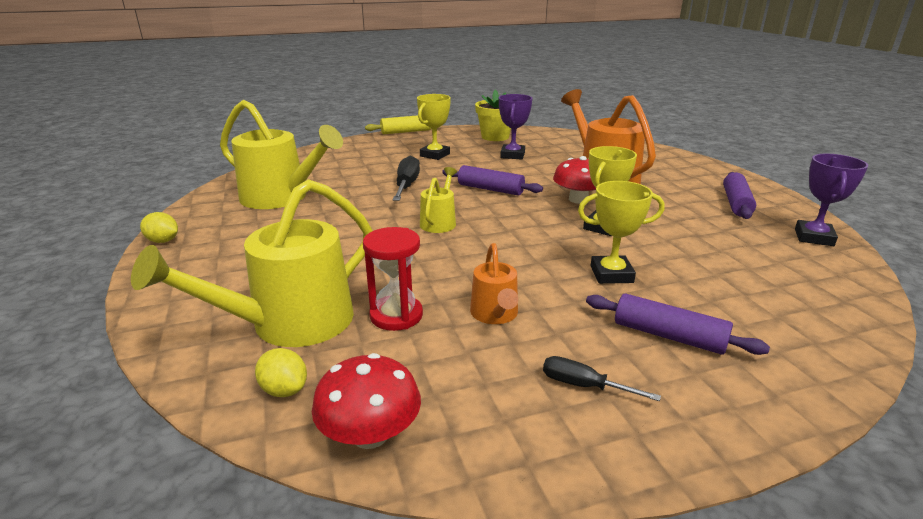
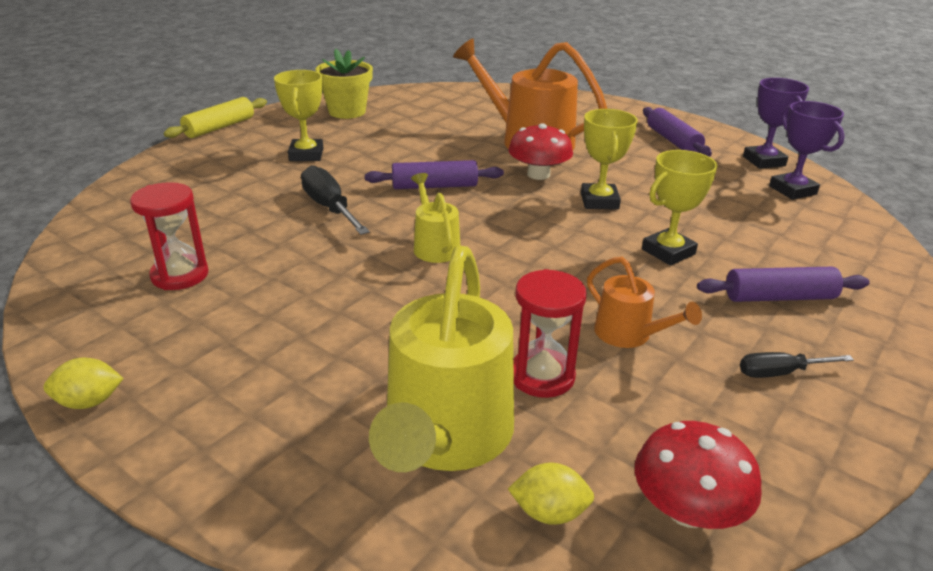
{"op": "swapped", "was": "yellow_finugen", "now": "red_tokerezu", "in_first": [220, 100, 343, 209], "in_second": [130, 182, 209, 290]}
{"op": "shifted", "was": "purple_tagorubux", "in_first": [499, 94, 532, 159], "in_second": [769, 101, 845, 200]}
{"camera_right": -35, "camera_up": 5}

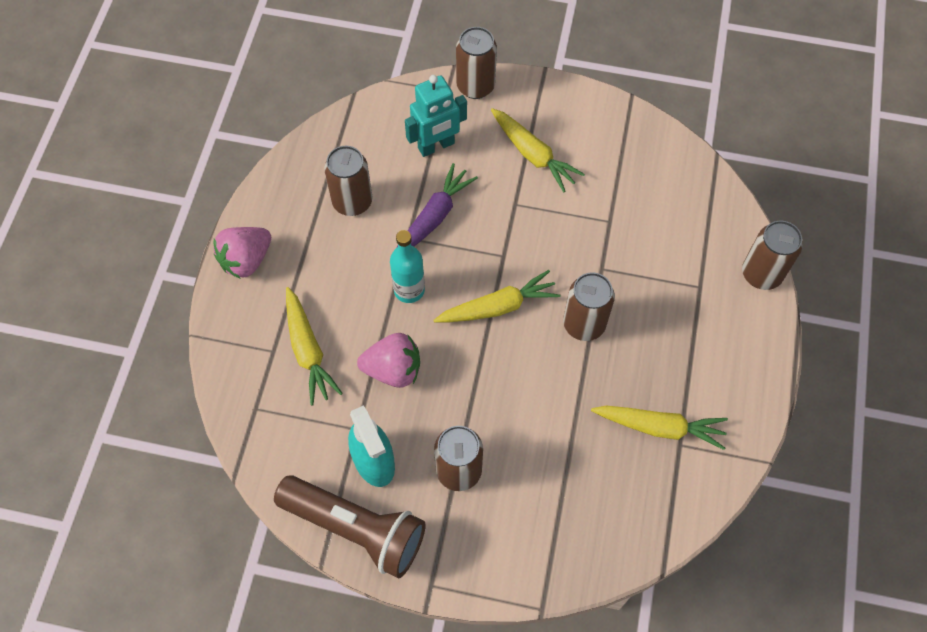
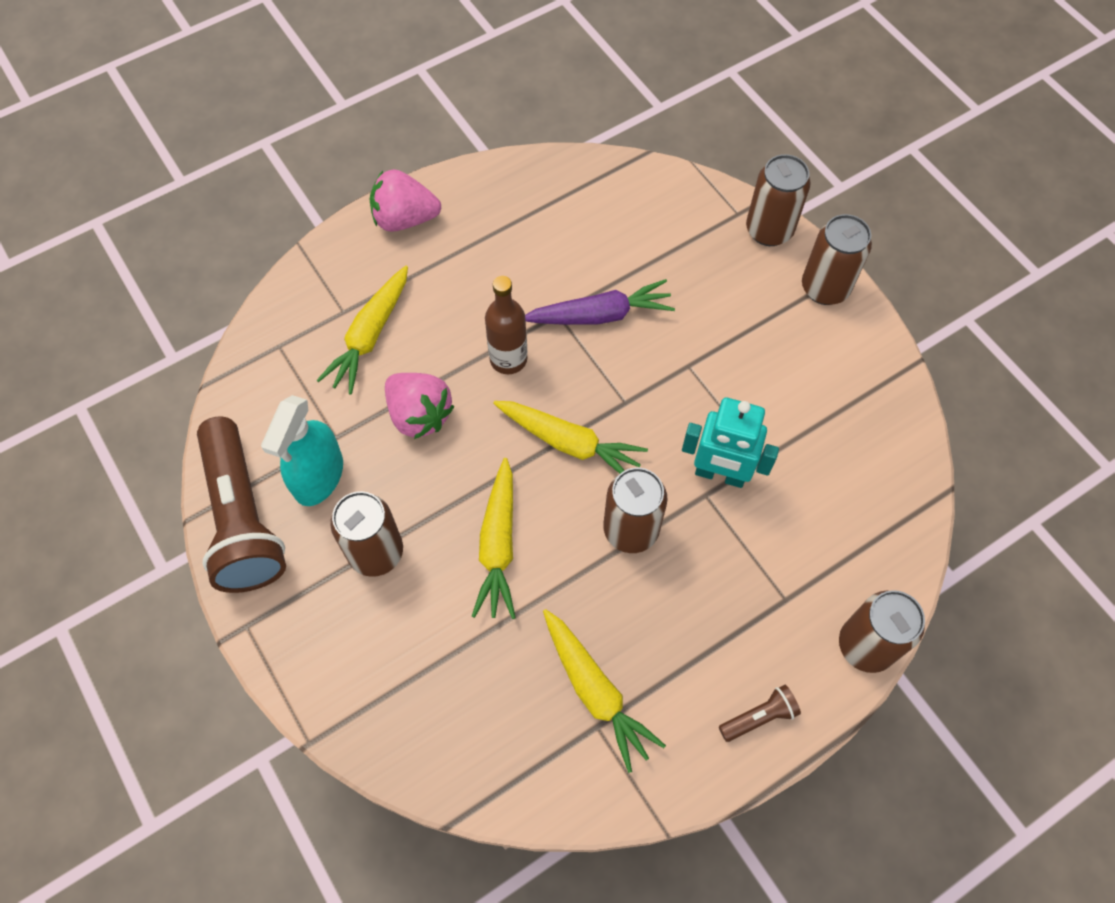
{"op": "shifted", "was": "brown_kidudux", "in_first": [324, 146, 373, 216], "in_second": [802, 214, 872, 305]}
{"op": "repainted", "was": "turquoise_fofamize", "now": "brown_fofamize", "in_first": [390, 230, 425, 303], "in_second": [485, 276, 527, 374]}
{"op": "shifted", "was": "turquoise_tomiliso", "in_first": [405, 75, 467, 157], "in_second": [682, 398, 779, 488]}
{"op": "shifted", "was": "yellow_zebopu", "in_first": [491, 108, 585, 192], "in_second": [471, 458, 516, 619]}
{"op": "new", "now": "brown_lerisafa", "in_second": [719, 685, 801, 742]}
{"camera_right": 45, "camera_up": 0}

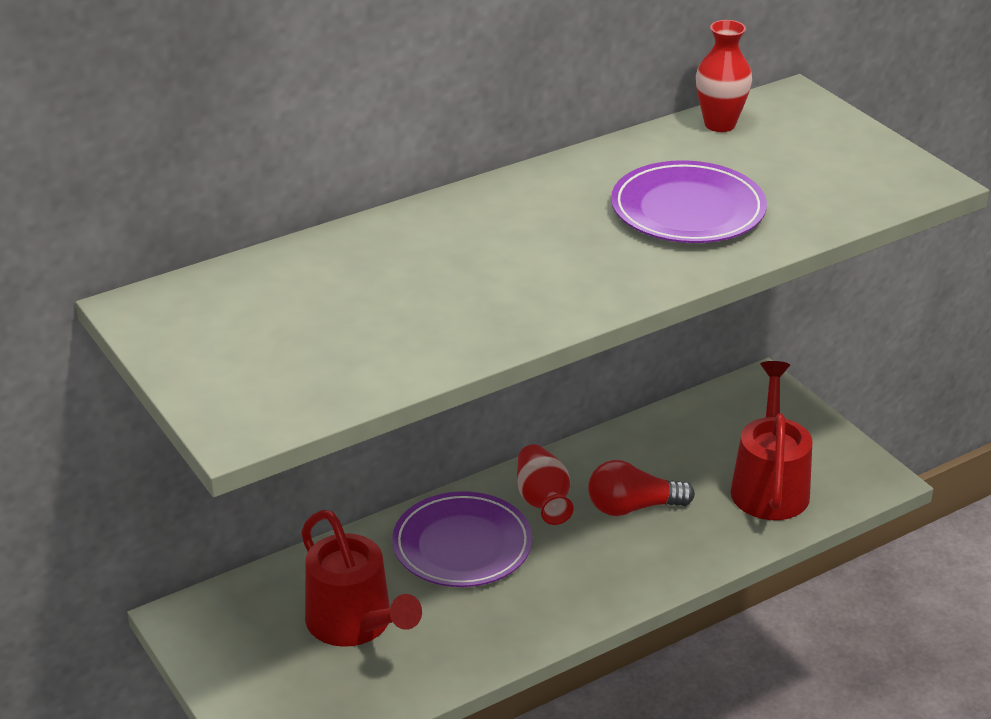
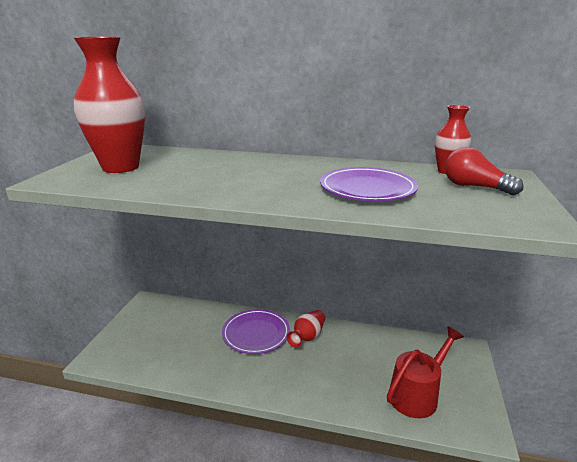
{"op": "gone", "was": "red_finugen", "in_first": [301, 510, 422, 647]}
{"op": "shifted", "was": "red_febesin", "in_first": [588, 460, 695, 516], "in_second": [445, 147, 524, 195]}
{"op": "new", "now": "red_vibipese", "in_second": [74, 37, 145, 173]}
{"camera_right": 45, "camera_up": -10}

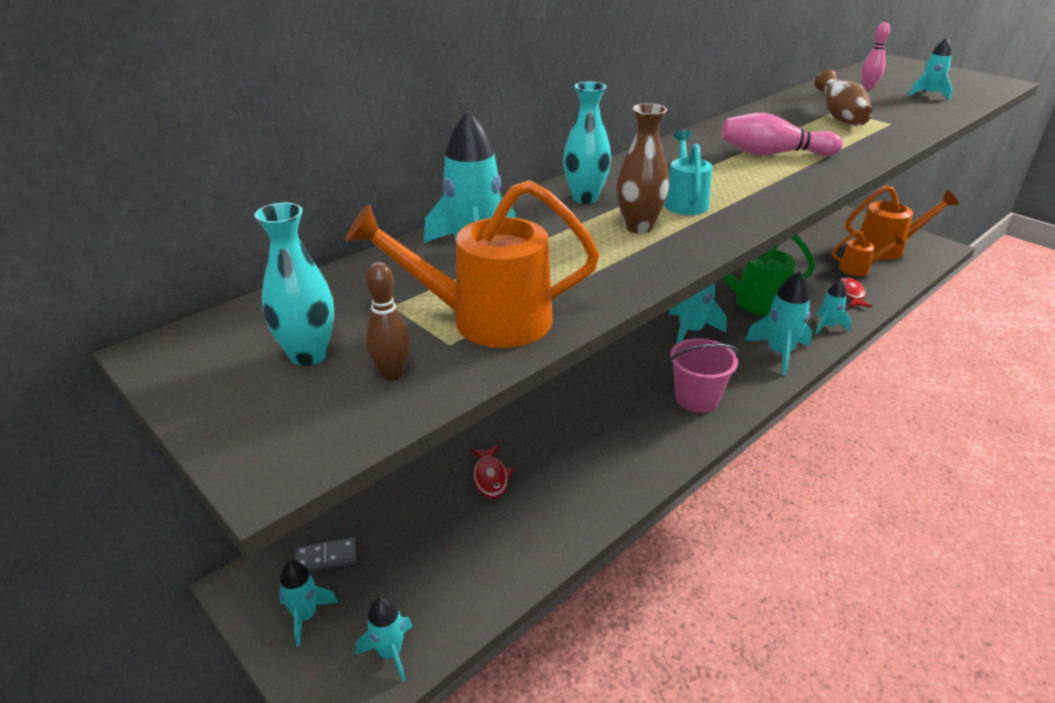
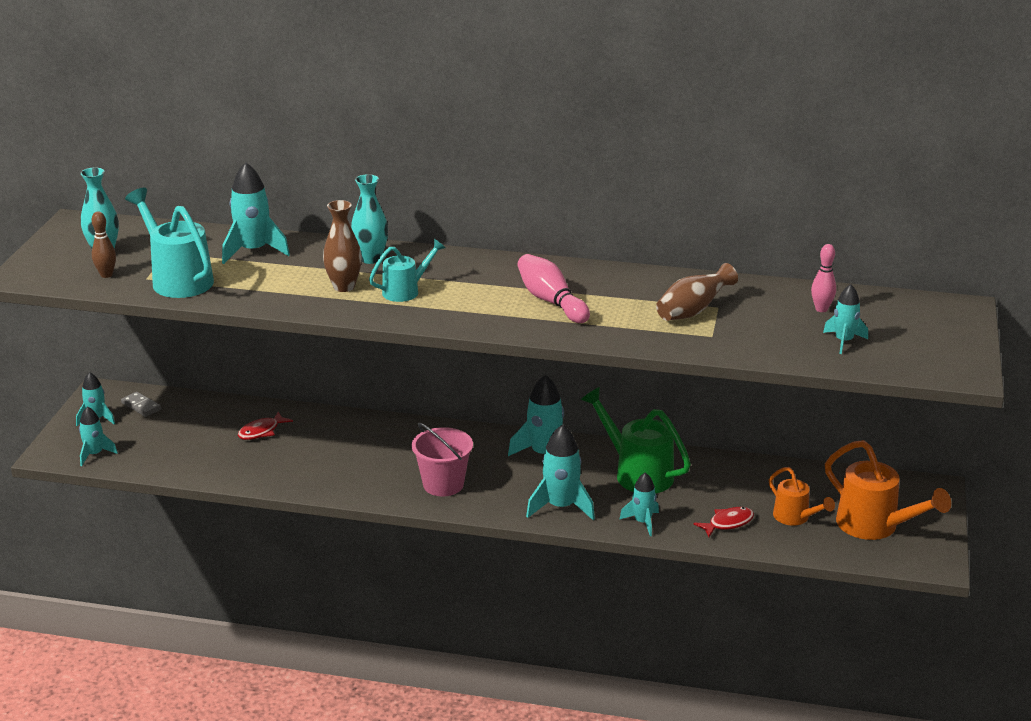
{"op": "repainted", "was": "orange_finugen", "now": "turquoise_finugen", "in_first": [346, 180, 600, 348], "in_second": [125, 188, 214, 298]}
{"camera_right": 55, "camera_up": -5}

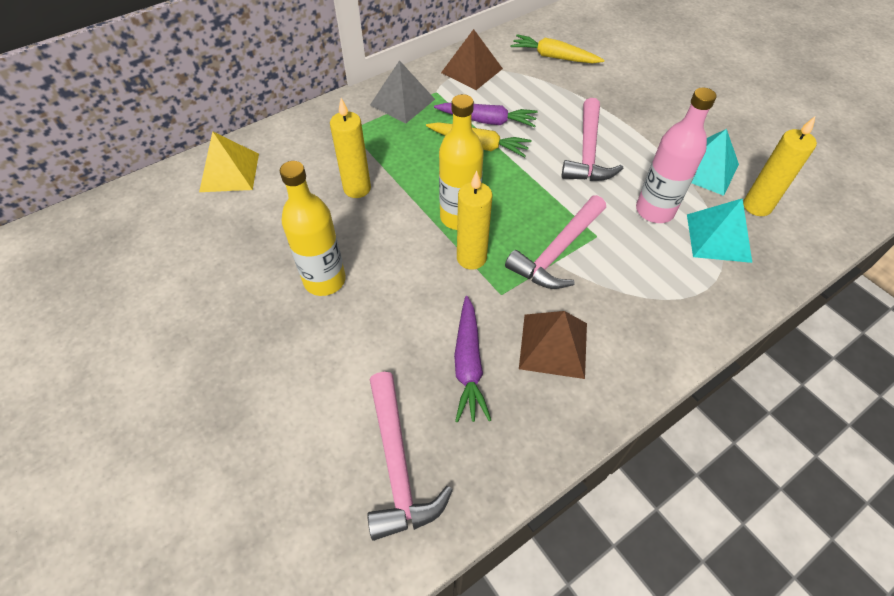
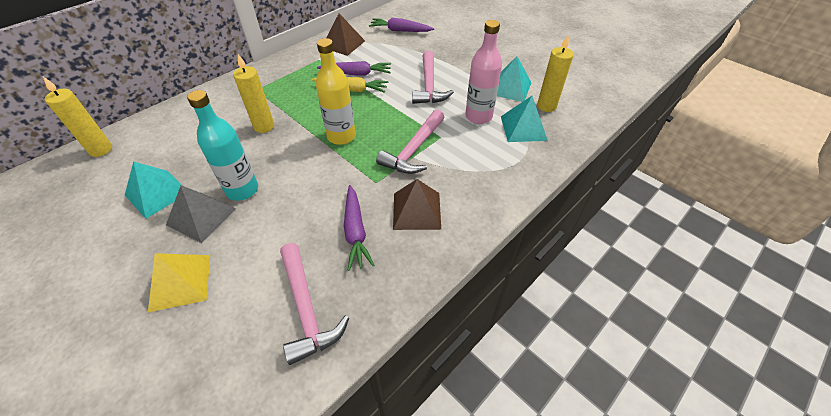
{"op": "shifted", "was": "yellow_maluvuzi", "in_first": [199, 131, 259, 192], "in_second": [148, 253, 210, 312]}
{"op": "repainted", "was": "yellow_fofamize", "now": "turquoise_fofamize", "in_first": [280, 161, 346, 296], "in_second": [187, 90, 258, 201]}
{"op": "shifted", "was": "grey_maluvuzi", "in_first": [370, 60, 435, 123], "in_second": [166, 185, 235, 243]}
{"op": "shifted", "was": "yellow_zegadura", "in_first": [457, 171, 492, 270], "in_second": [43, 77, 112, 157]}
{"op": "repainted", "was": "yellow_zebopu", "now": "purple_zebopu", "in_first": [510, 34, 604, 63], "in_second": [369, 18, 434, 32]}
{"op": "new", "now": "turquoise_maluvuzi", "in_second": [125, 161, 181, 219]}
{"camera_right": -10, "camera_up": -5}

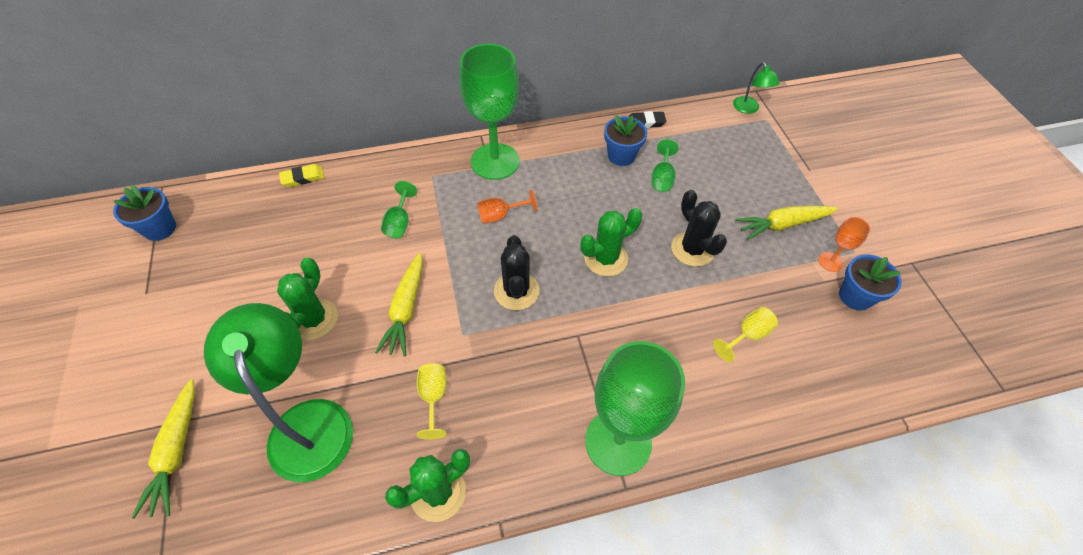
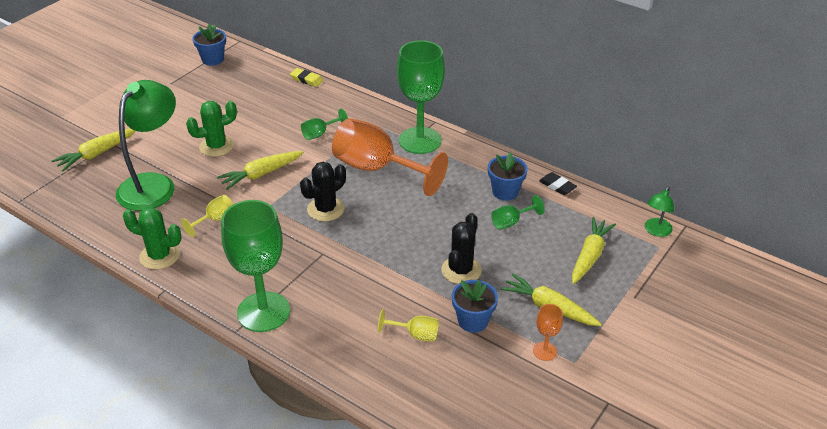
{"op": "scaled", "was": "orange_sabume", "in_first": [477, 189, 537, 224], "in_second": [332, 118, 448, 196], "ratio": 2.3}
{"op": "gone", "was": "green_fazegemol", "in_first": [580, 208, 642, 276]}
{"op": "shifted", "was": "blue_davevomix", "in_first": [839, 254, 902, 311], "in_second": [452, 280, 498, 333]}
{"op": "new", "now": "yellow_zebopu", "in_second": [572, 217, 616, 284]}
{"camera_right": 50, "camera_up": -15}

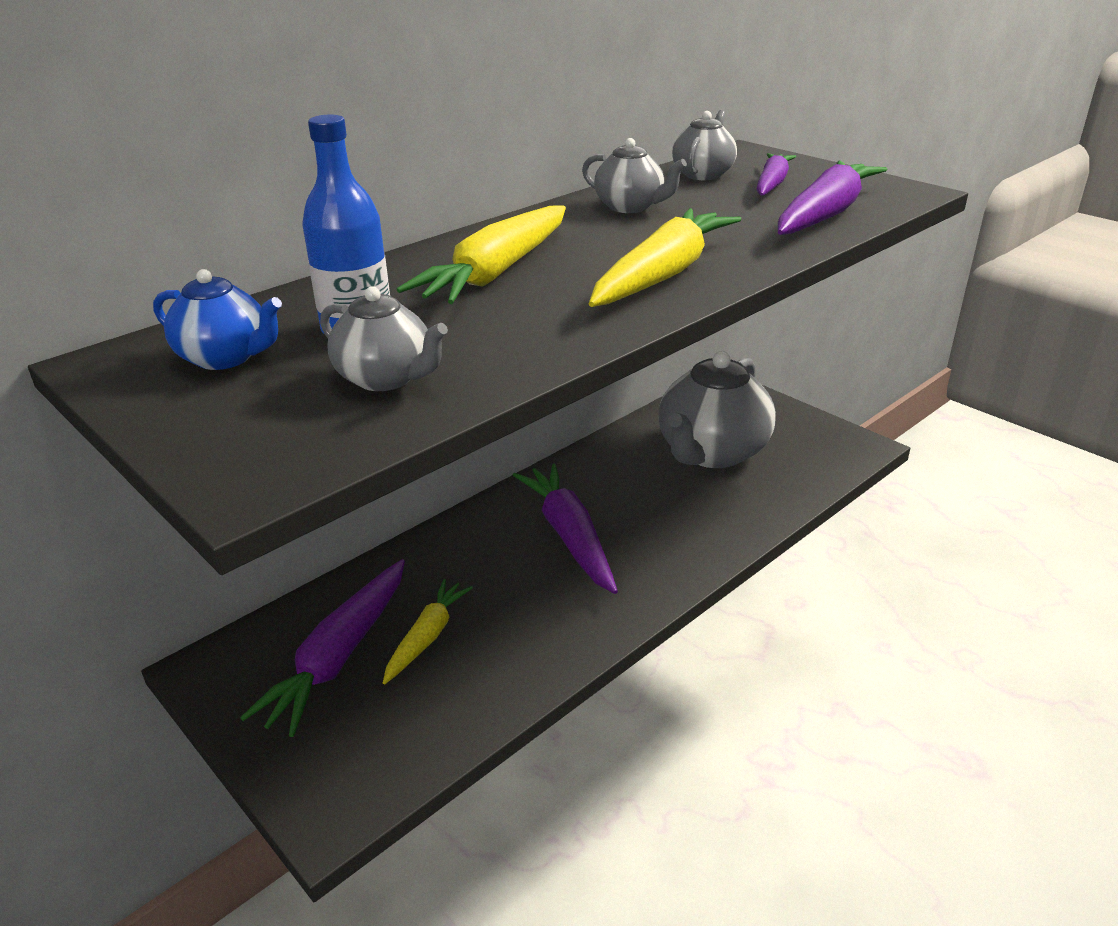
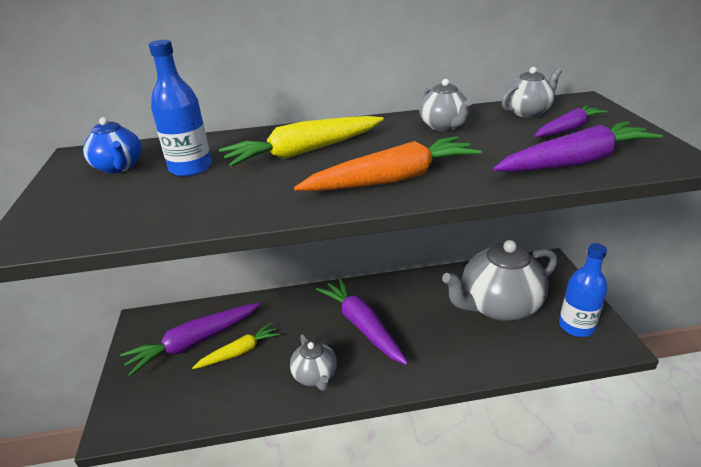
{"op": "shifted", "was": "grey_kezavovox", "in_first": [320, 286, 448, 391], "in_second": [290, 334, 337, 391]}
{"op": "rotated", "was": "purple_zebopu", "in_first": [513, 464, 618, 594], "in_second": [316, 278, 408, 365], "clockwise": -45}
{"op": "repainted", "was": "yellow_zebopu", "now": "orange_zebopu", "in_first": [589, 208, 742, 307], "in_second": [294, 136, 482, 191]}
{"op": "new", "now": "blue_fofamize", "in_second": [559, 243, 607, 337]}
{"camera_right": 35, "camera_up": 0}

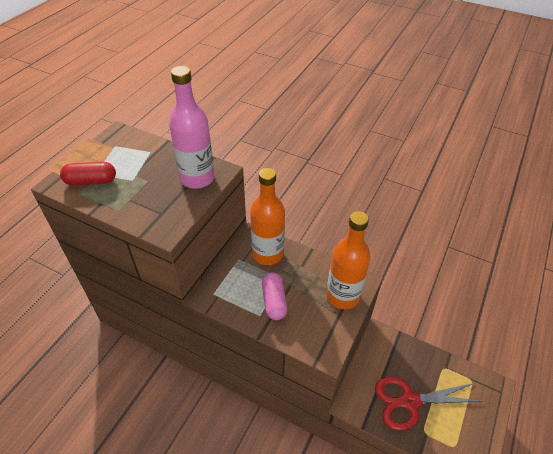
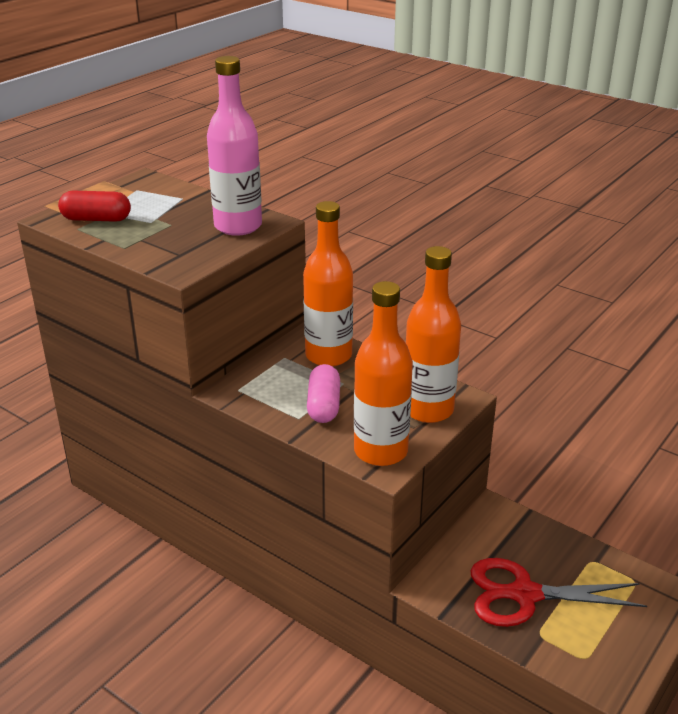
{"op": "new", "now": "orange_fofamize", "in_second": [354, 281, 413, 466]}
{"camera_right": 10, "camera_up": -15}

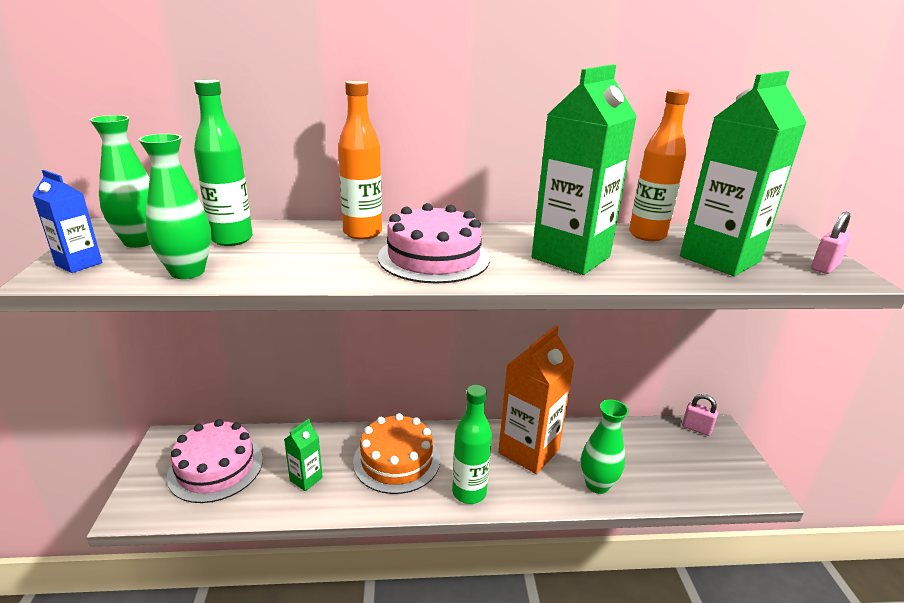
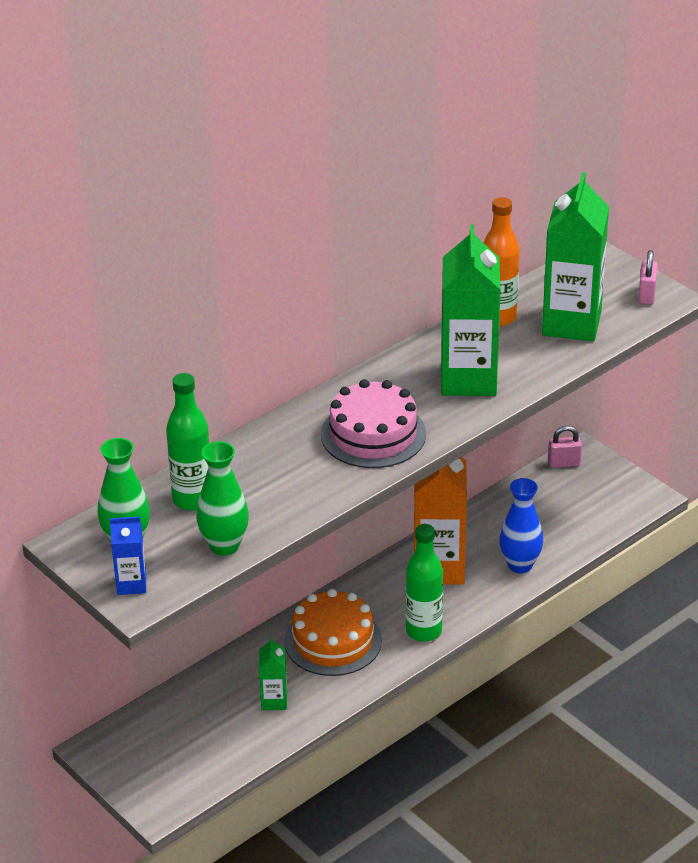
{"op": "gone", "was": "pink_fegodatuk", "in_first": [167, 419, 263, 503]}
{"op": "gone", "was": "orange_fofamize", "in_first": [338, 80, 382, 240]}
{"op": "repainted", "was": "green_vibipese", "now": "blue_vibipese", "in_first": [581, 399, 629, 494], "in_second": [499, 478, 543, 573]}
{"camera_right": -35, "camera_up": 10}

